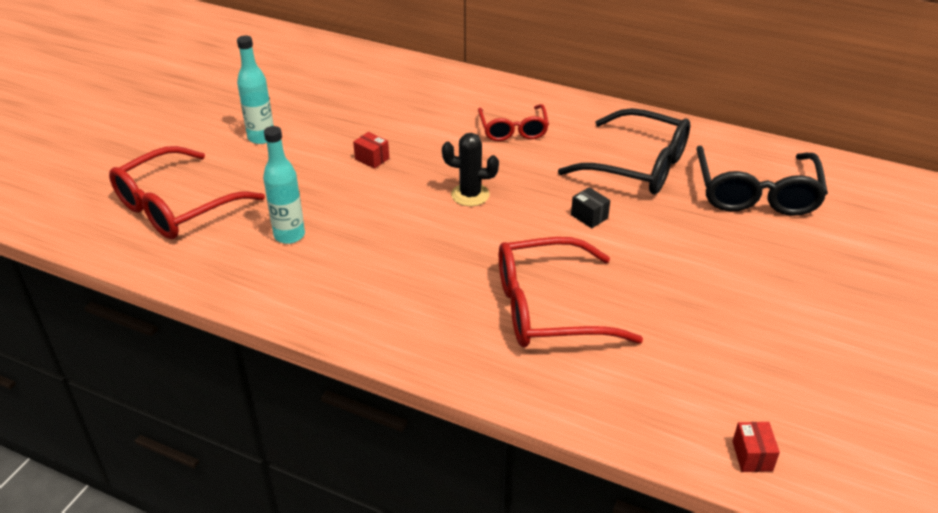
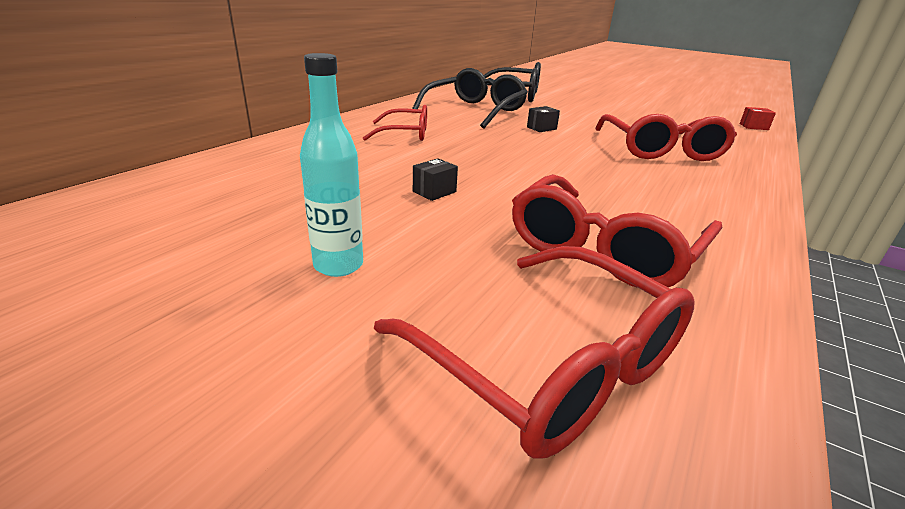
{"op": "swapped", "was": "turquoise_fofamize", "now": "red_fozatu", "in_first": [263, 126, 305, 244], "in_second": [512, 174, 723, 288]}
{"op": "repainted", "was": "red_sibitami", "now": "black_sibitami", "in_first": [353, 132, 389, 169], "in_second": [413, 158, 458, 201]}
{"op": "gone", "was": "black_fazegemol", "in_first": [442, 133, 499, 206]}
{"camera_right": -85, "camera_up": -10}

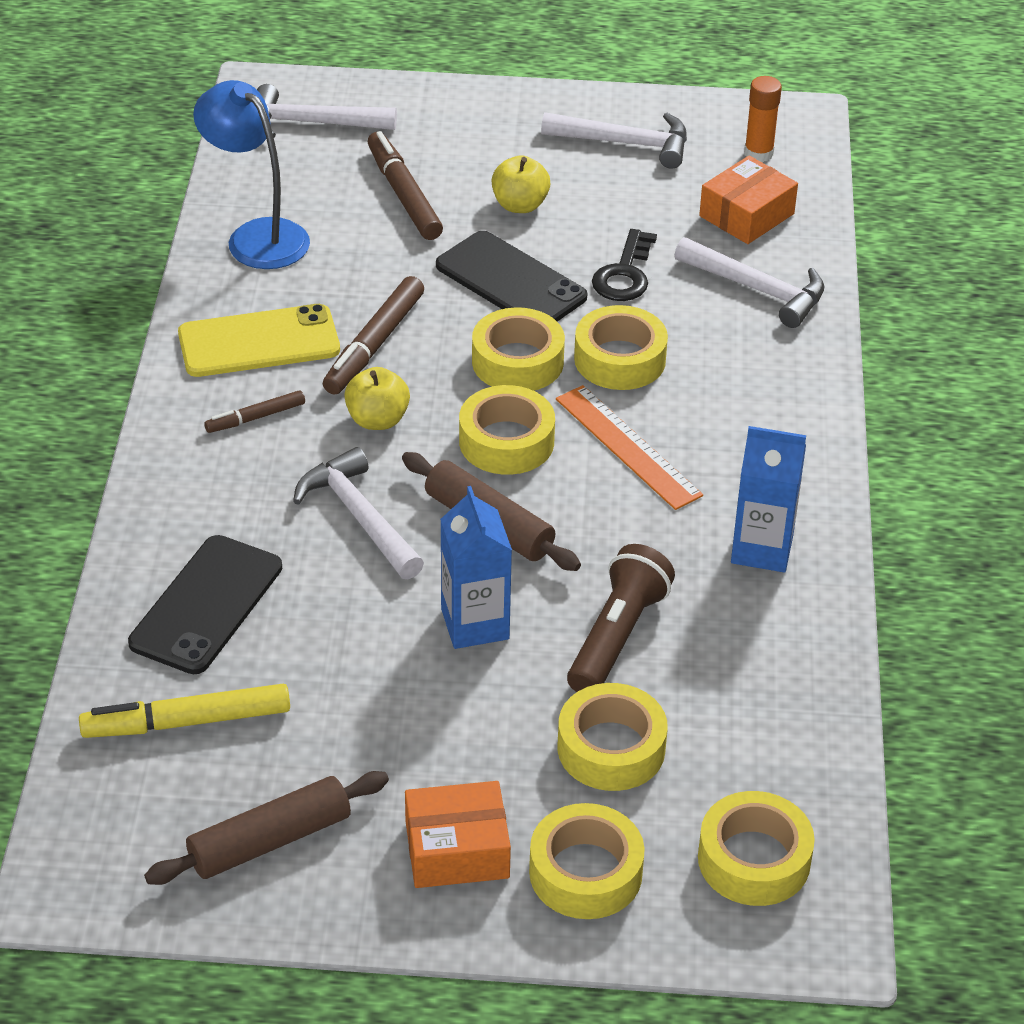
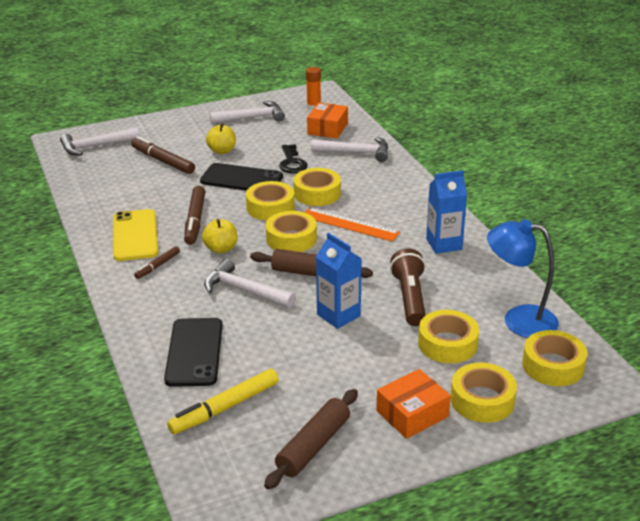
{"op": "rotated", "was": "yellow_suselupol", "in_first": [178, 304, 340, 377], "in_second": [113, 209, 158, 261], "clockwise": -60}
{"op": "shifted", "was": "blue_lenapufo", "in_first": [193, 80, 310, 269], "in_second": [487, 219, 559, 338]}
{"camera_right": -25, "camera_up": -10}

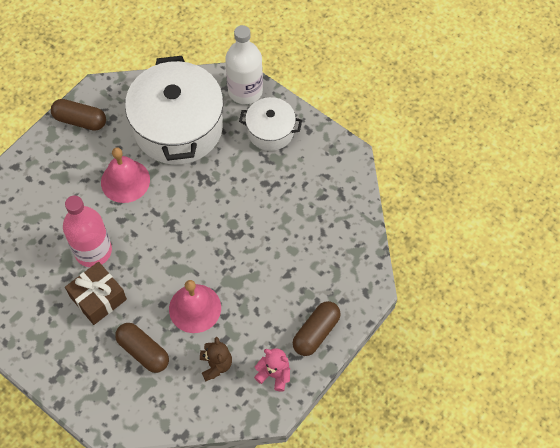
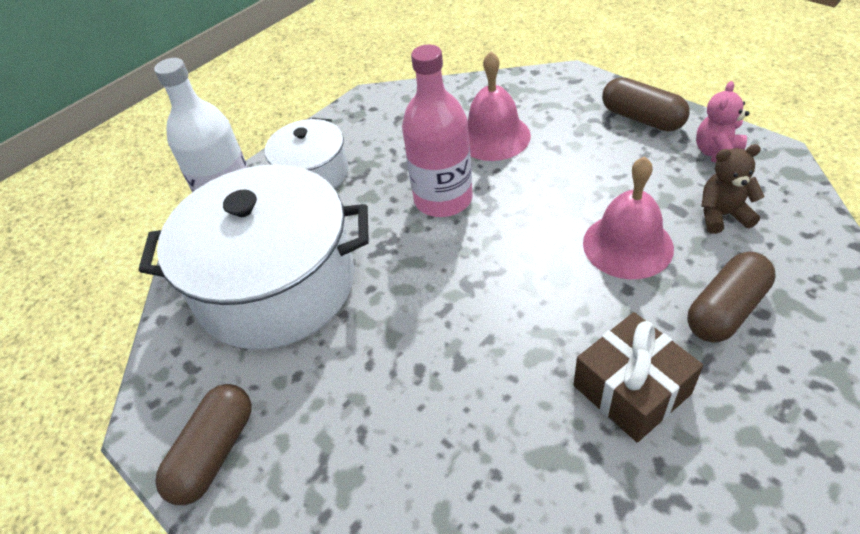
{"op": "shifted", "was": "pink_fofamize", "in_first": [63, 196, 112, 267], "in_second": [402, 44, 473, 217]}
{"op": "shifted", "was": "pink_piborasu", "in_first": [101, 147, 150, 203], "in_second": [468, 51, 531, 161]}
{"camera_right": -80, "camera_up": -15}

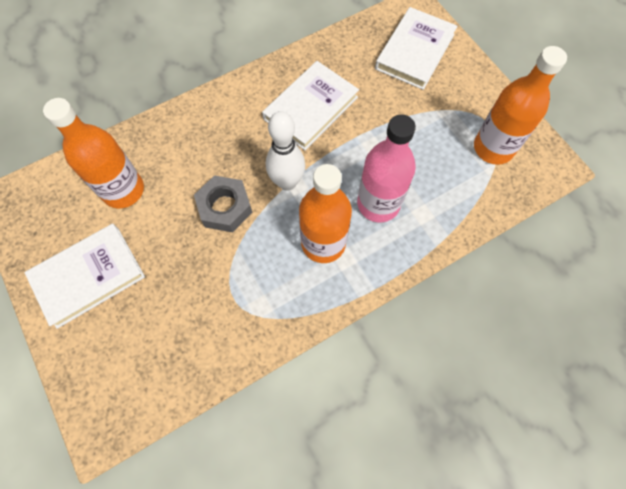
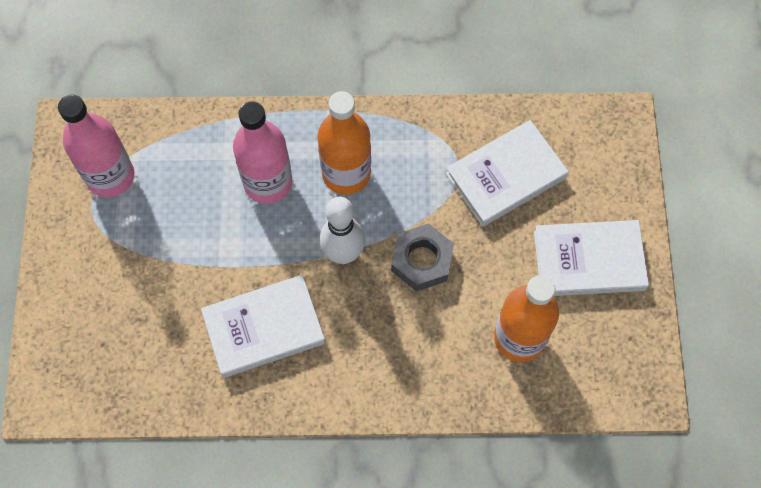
{"op": "shifted", "was": "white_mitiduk", "in_first": [375, 7, 457, 90], "in_second": [446, 120, 569, 227]}
{"op": "repainted", "was": "orange_fofamize", "now": "pink_fofamize", "in_first": [474, 46, 567, 165], "in_second": [58, 95, 134, 198]}
{"camera_right": -150, "camera_up": 0}

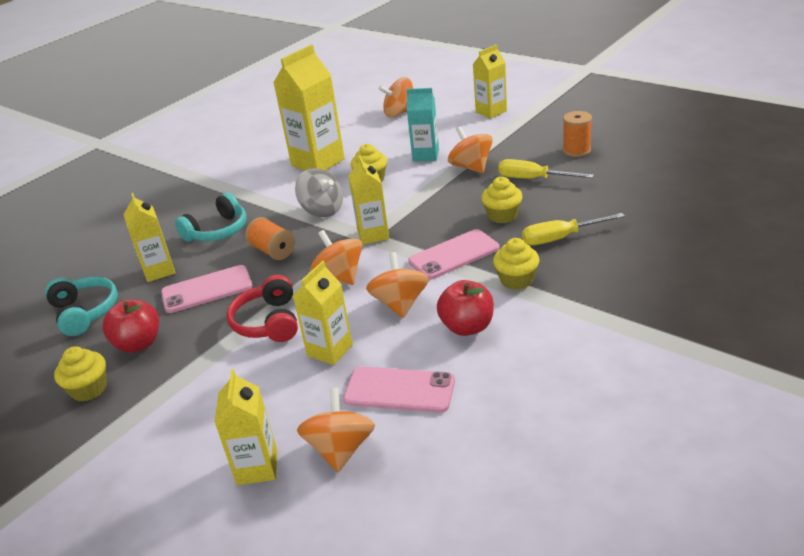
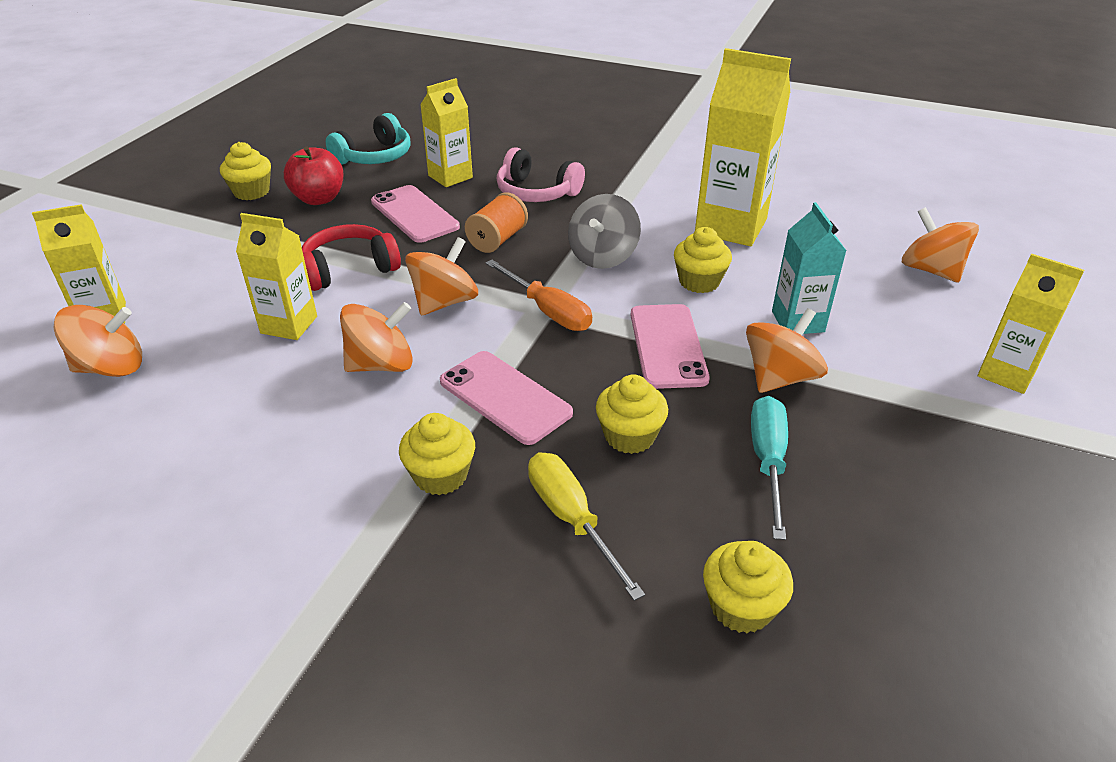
{"op": "repainted", "was": "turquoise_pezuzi", "now": "pink_pezuzi", "in_first": [175, 193, 246, 242], "in_second": [497, 147, 585, 202]}
{"op": "shifted", "was": "pink_suselupol", "in_first": [343, 367, 455, 413], "in_second": [630, 304, 710, 389]}
{"op": "swapped", "was": "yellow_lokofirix", "now": "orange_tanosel", "in_first": [348, 155, 389, 245], "in_second": [485, 260, 592, 331]}
{"op": "gone", "was": "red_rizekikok", "in_first": [437, 280, 494, 336]}
{"op": "repainted", "was": "yellow_tanosel", "now": "turquoise_tanosel", "in_first": [498, 159, 594, 179], "in_second": [751, 396, 788, 540]}
{"op": "gone", "was": "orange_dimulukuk", "in_first": [563, 111, 592, 157]}
{"op": "new", "now": "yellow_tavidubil", "in_second": [703, 541, 793, 633]}
{"camera_right": 70, "camera_up": 5}

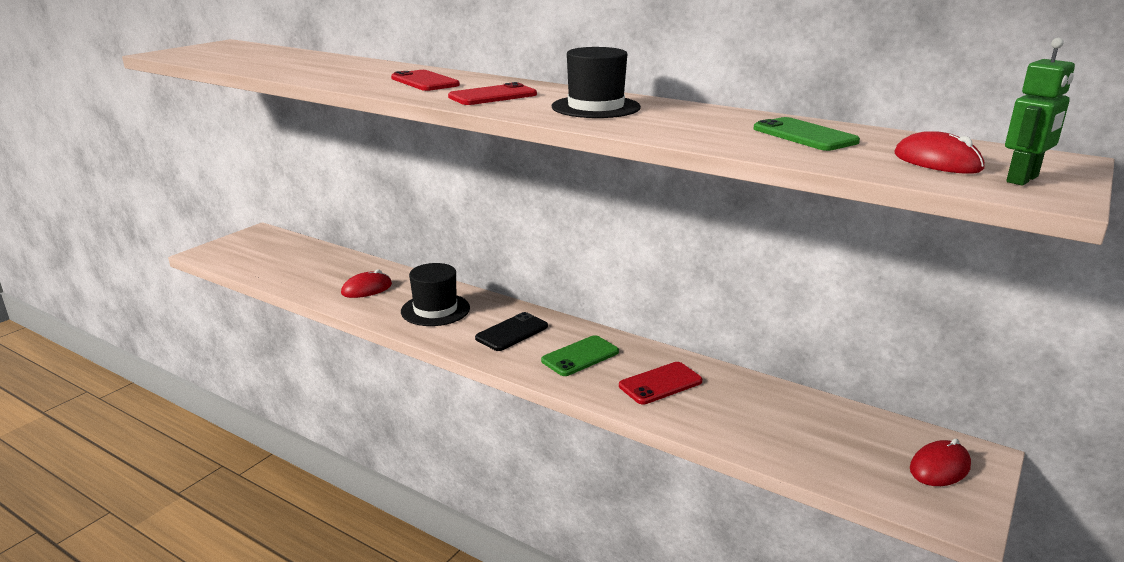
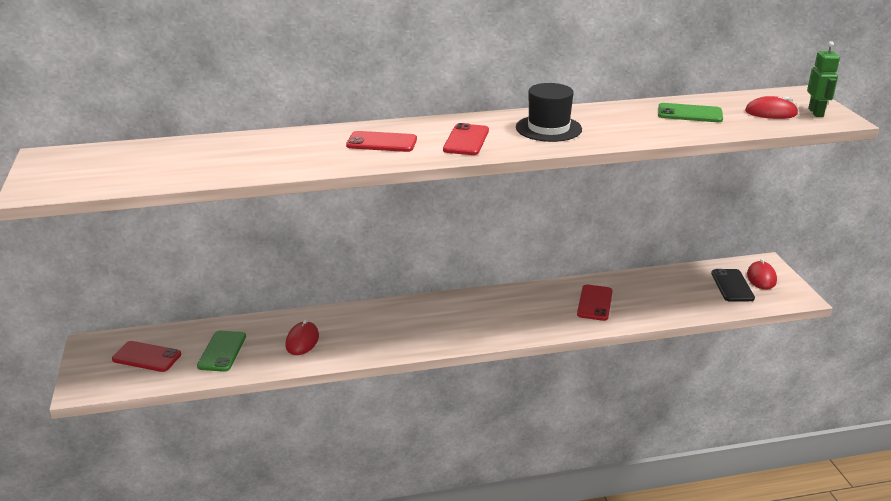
{"op": "gone", "was": "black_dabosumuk", "in_first": [401, 263, 470, 326]}
{"op": "shifted", "was": "black_suselupol", "in_first": [475, 312, 548, 351], "in_second": [711, 269, 755, 302]}
{"op": "shifted", "was": "green_suselupol", "in_first": [541, 335, 619, 376], "in_second": [197, 331, 246, 372]}
{"op": "new", "now": "red_suselupol", "in_second": [112, 341, 181, 372]}
{"camera_right": -45, "camera_up": 5}

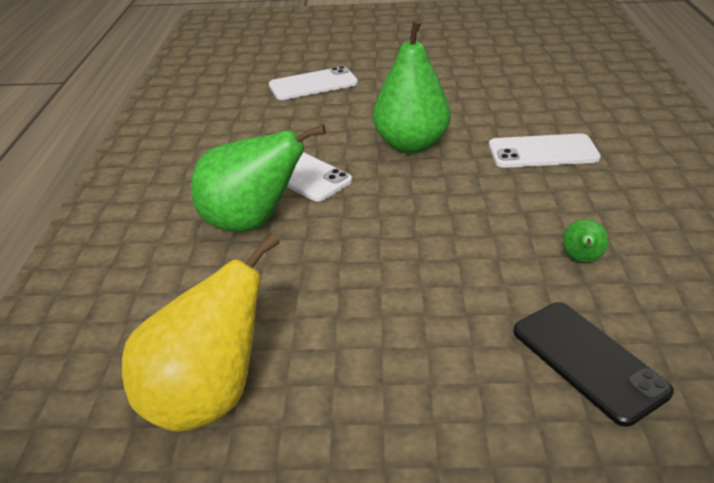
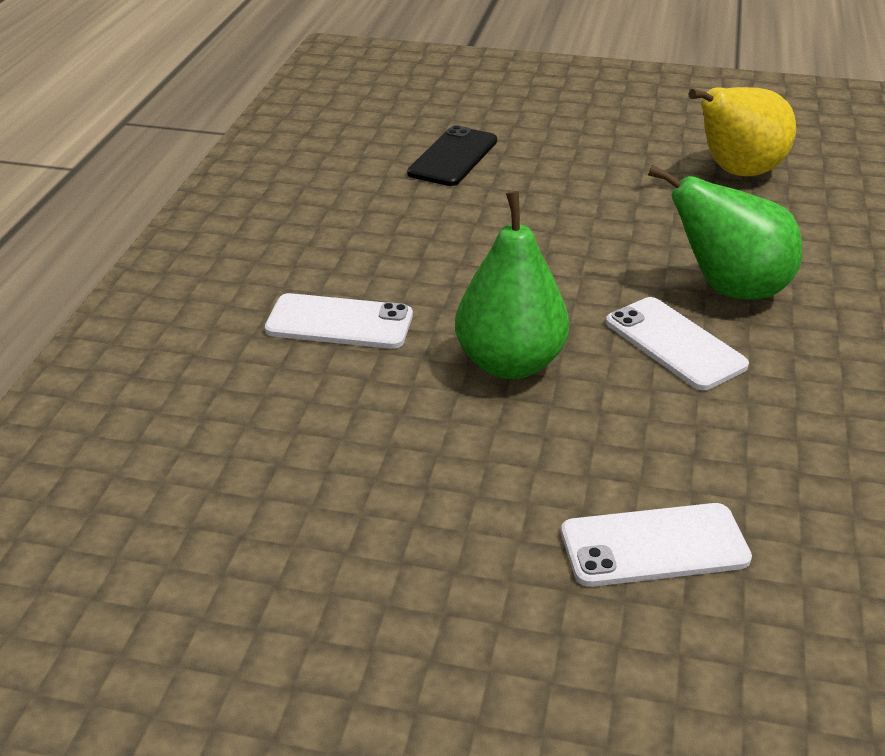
{"op": "rotated", "was": "black_suselupol", "in_first": [513, 302, 674, 427], "in_second": [407, 125, 497, 186], "clockwise": 45}
{"op": "gone", "was": "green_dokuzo", "in_first": [563, 219, 608, 262]}
{"camera_right": -170, "camera_up": 0}

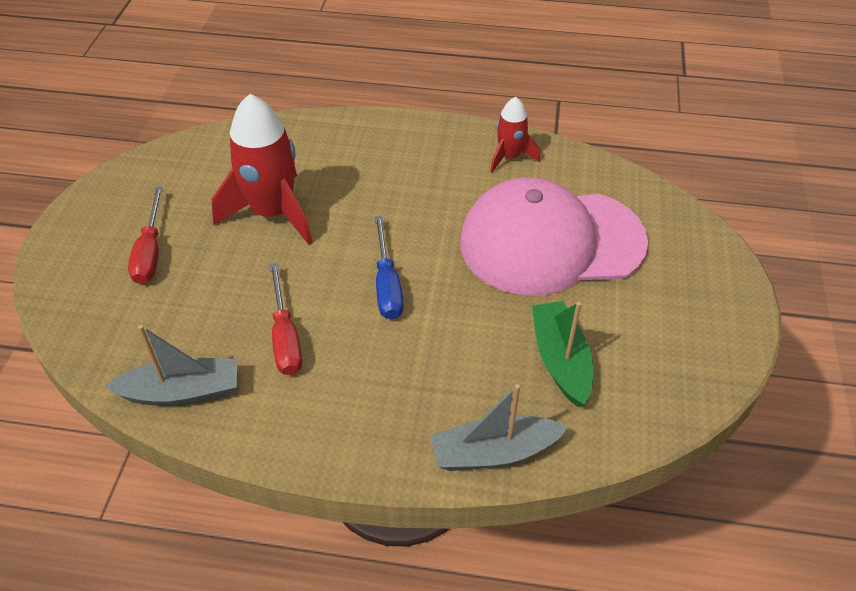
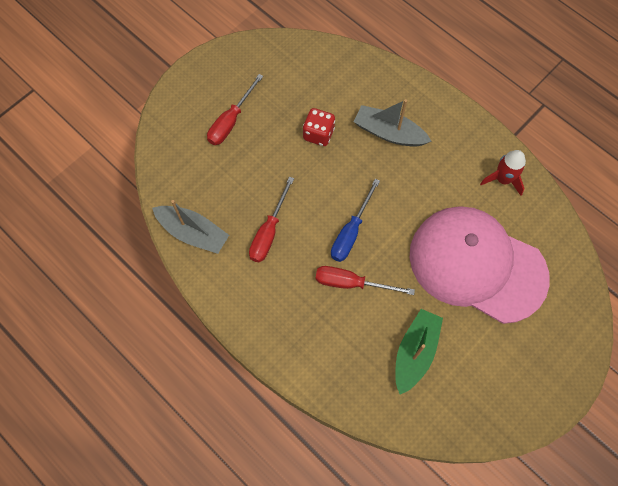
{"op": "swapped", "was": "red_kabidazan", "now": "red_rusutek", "in_first": [211, 94, 313, 245], "in_second": [303, 108, 335, 146]}
{"op": "shifted", "was": "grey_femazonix", "in_first": [430, 384, 568, 471], "in_second": [354, 99, 432, 147]}
{"op": "new", "now": "red_tanosel", "in_second": [316, 266, 415, 295]}
{"camera_right": 35, "camera_up": 20}

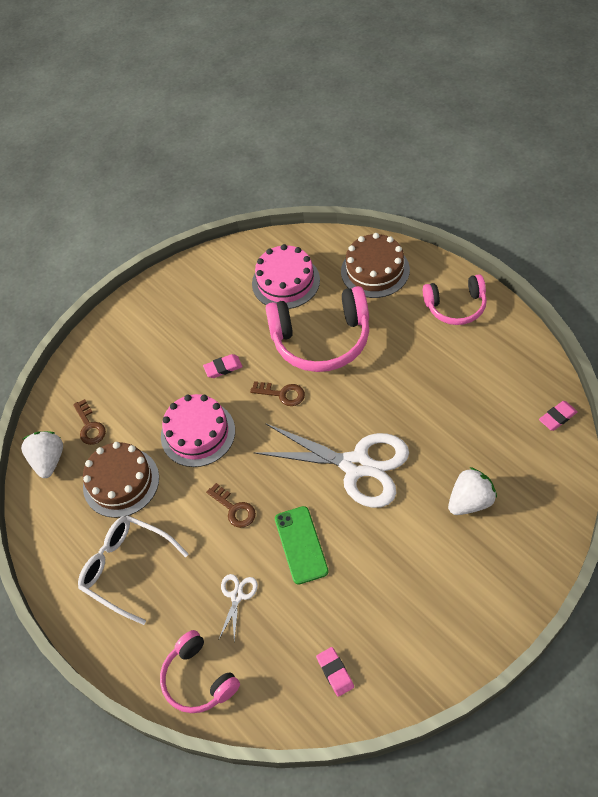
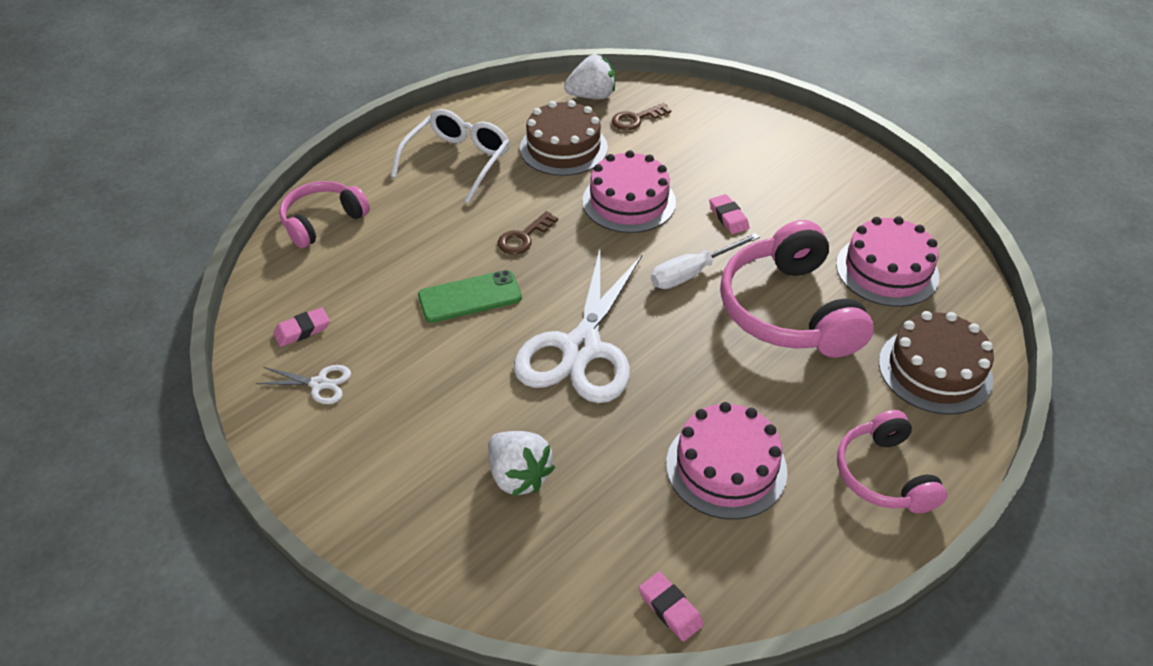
{"op": "shifted", "was": "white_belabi", "in_first": [219, 574, 258, 641], "in_second": [256, 365, 351, 404]}
{"op": "swapped", "was": "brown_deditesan", "now": "white_tanosel", "in_first": [250, 381, 305, 406], "in_second": [651, 233, 760, 289]}
{"op": "new", "now": "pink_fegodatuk", "in_second": [666, 402, 787, 520]}
{"camera_right": 80, "camera_up": -10}

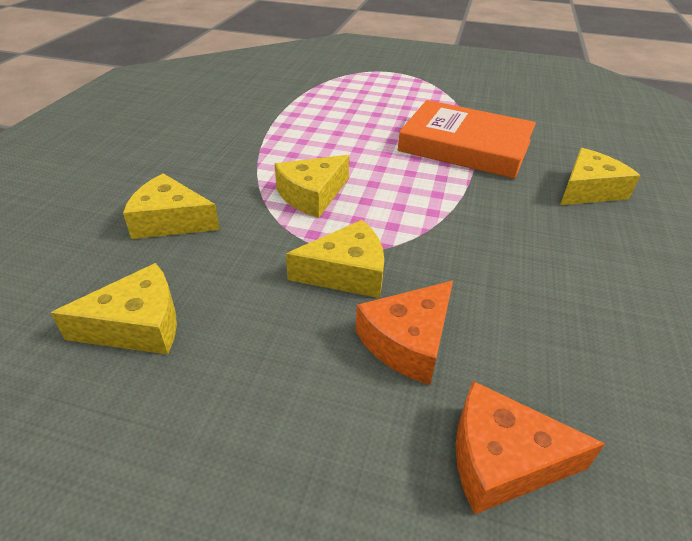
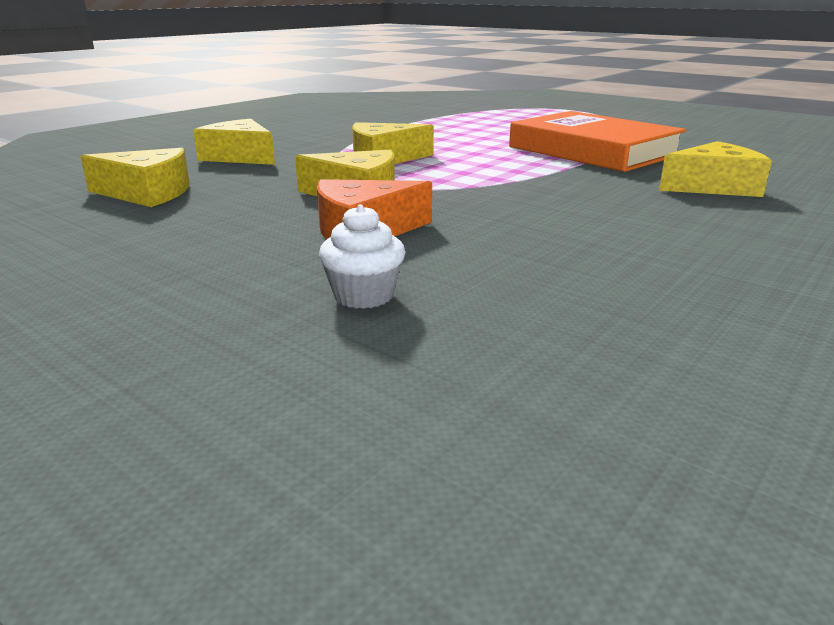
{"op": "swapped", "was": "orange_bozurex", "now": "white_tavidubil", "in_first": [456, 381, 605, 515], "in_second": [319, 204, 405, 309]}
{"camera_right": 25, "camera_up": -15}

